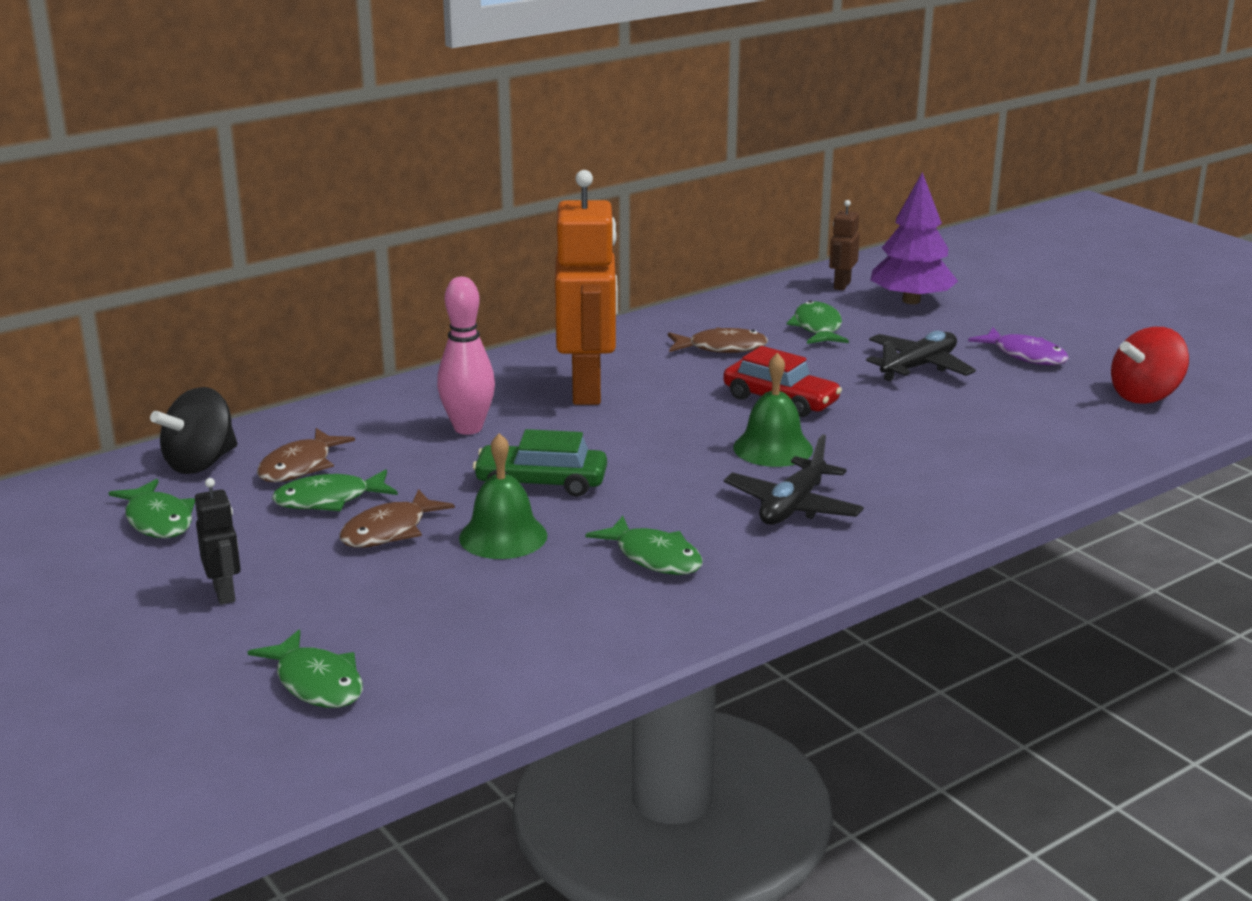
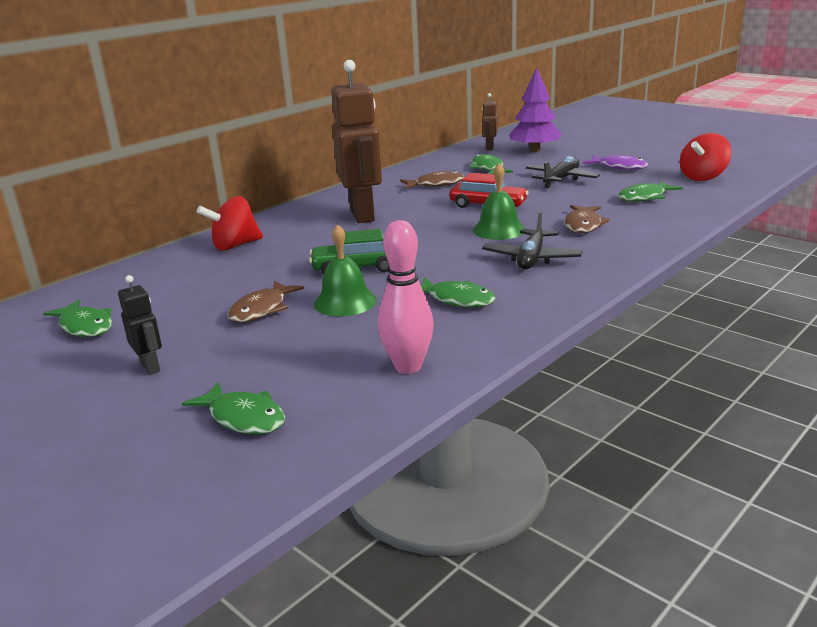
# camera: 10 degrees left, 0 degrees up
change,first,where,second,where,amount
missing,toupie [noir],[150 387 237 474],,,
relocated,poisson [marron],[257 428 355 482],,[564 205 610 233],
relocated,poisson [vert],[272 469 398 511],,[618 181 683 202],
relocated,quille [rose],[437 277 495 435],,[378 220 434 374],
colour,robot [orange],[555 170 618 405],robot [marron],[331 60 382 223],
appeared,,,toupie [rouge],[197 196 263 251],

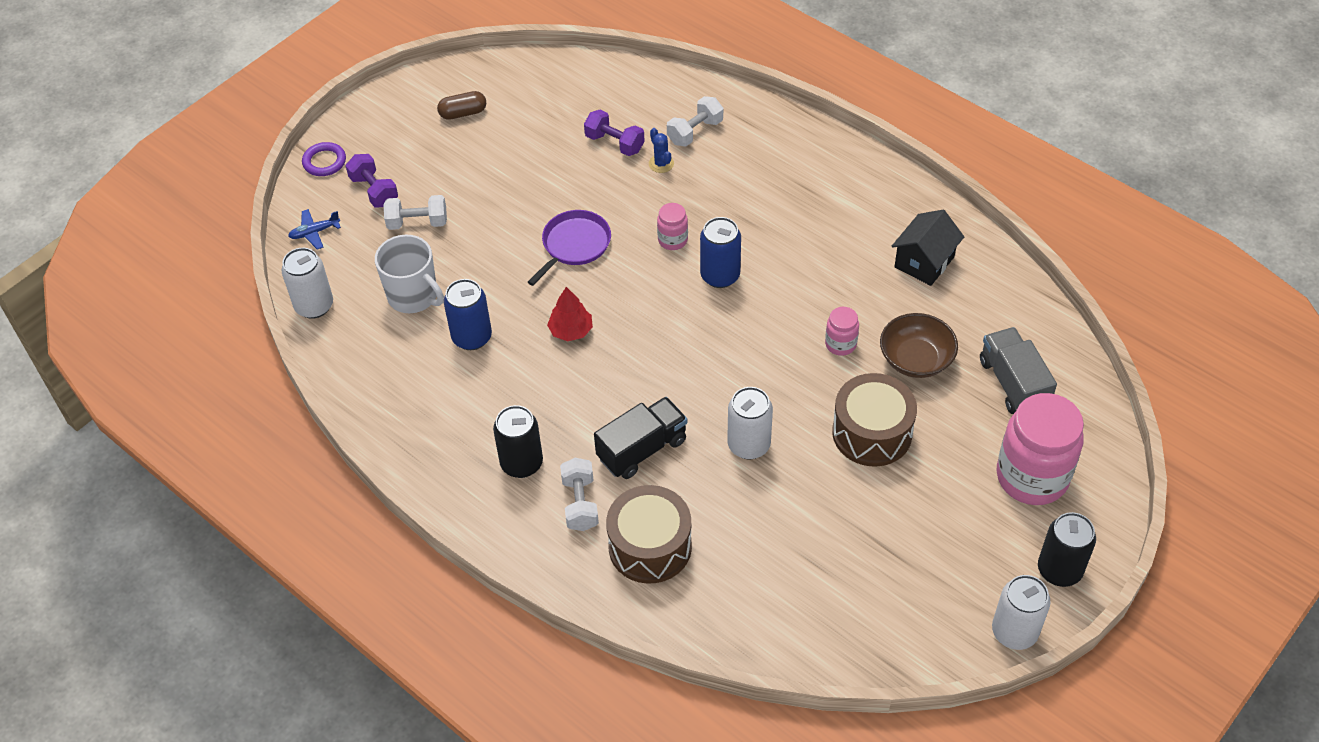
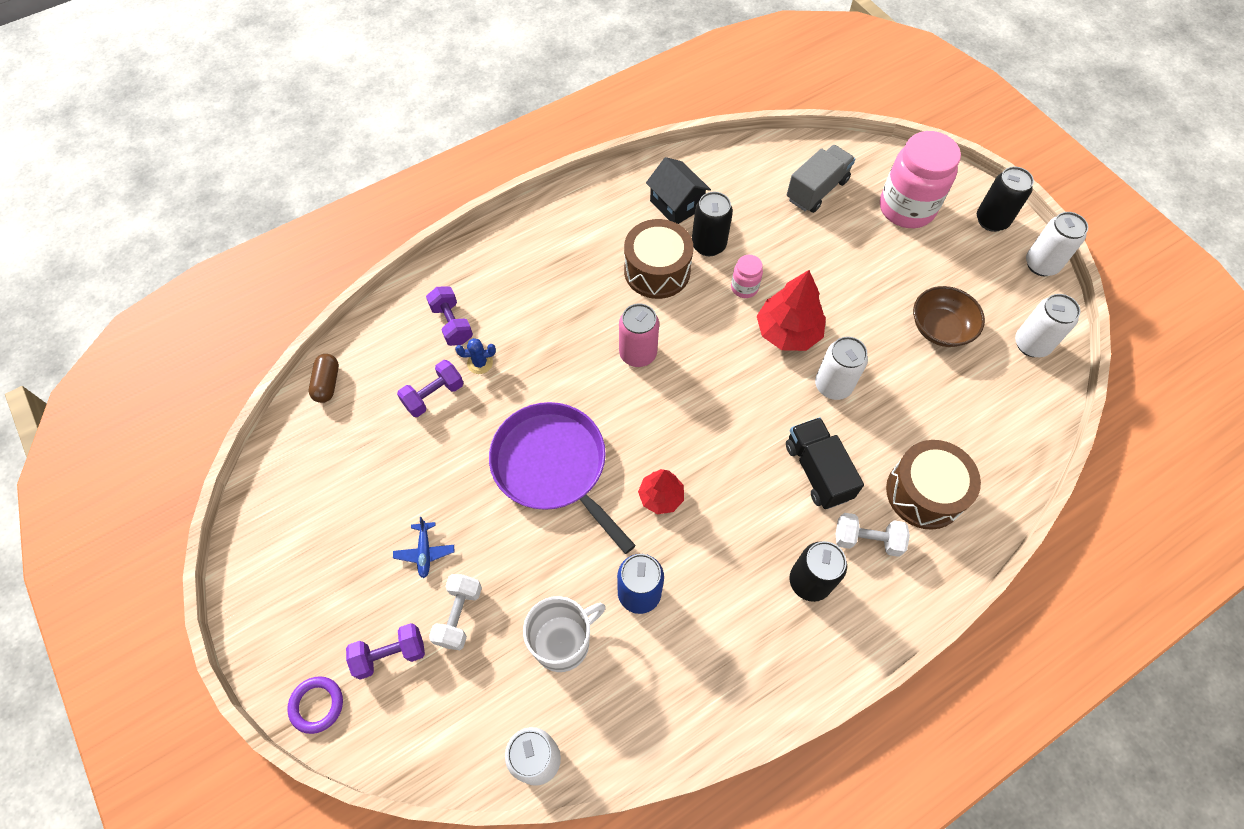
# camera: 75 degrees left, 10 degrees up
change,first,where,second,where,amount
relocated,avion [bleu],[288 209 341 250],,[393 517 454 578],
relocated,gélule [marron],[437 91 486 120],,[309 354 339 403],
size,poêle [violet],[528 210 611 286],,[489 402 636 554],x1.61
missing,bocal [rose],[657 203 688 250],,,
colour,haltère [blanc],[667 96 723 147],haltère [violet],[426 286 473 346],
colour,canette [bleu],[700 217 741 288],canette [rose],[619 303 659 367],
relocated,tambour [marron],[832 373 917 467],,[624 219 693 299],
relocated,bol [marron],[880 313 958 378],,[913 286 985 347],
spun,camion [gris],[980 327 1057 414],,[787 145 855 213],135 degrees clockwise
appeared,,,canette [noir],[692 192 733 256],
appeared,,,arbre [rouge],[757 270 826 351],
appeared,,,canette [blanc],[1015 294 1081 357],

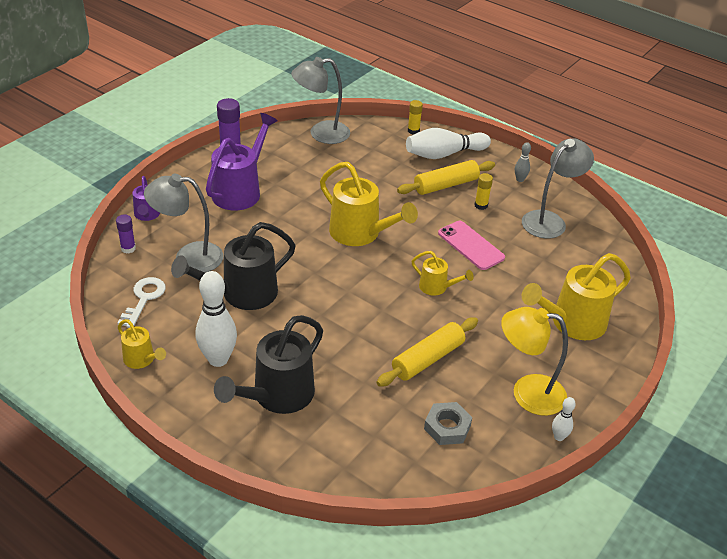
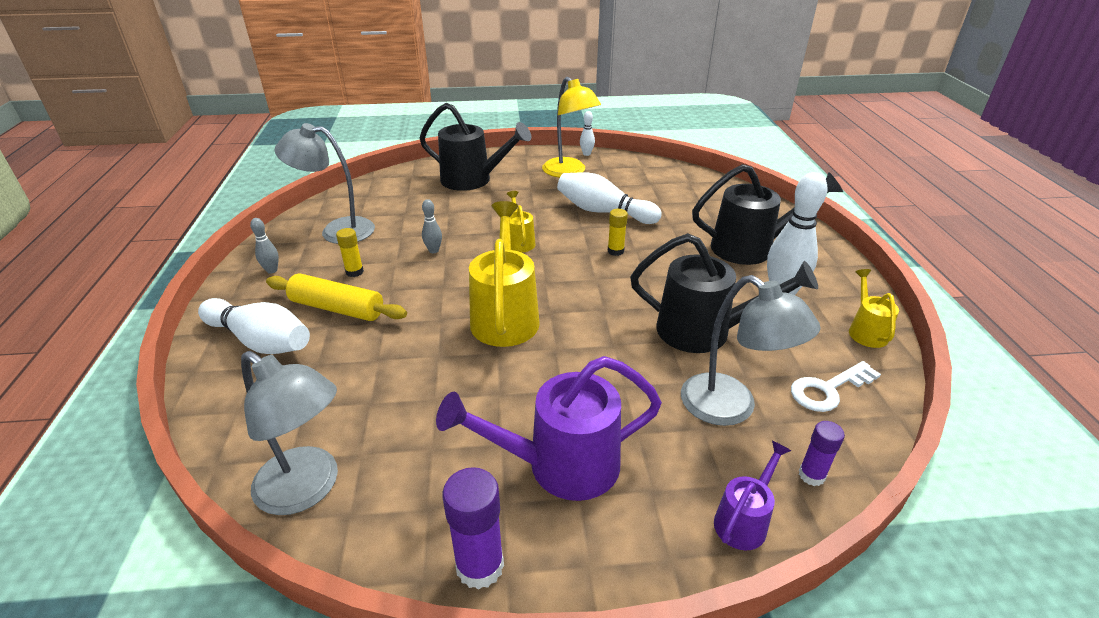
# camera: 130 degrees left, 5 degrees down
change,first,where,second,where,amount
exchanged,rouleau à pâtisserie [jaune],[376 317 478 387],quille [blanc],[557 173 662 224],
relocated,bâton de colle [jaune],[408 100 423 134],,[608 209 628 256],
missing,écrou [gris],[424 402 472 445],,,
exchanged,téléphone [rose],[438 221 505 270],quille [gris],[422 199 442 253],
colour,arrosoir [jaune],[522 253 631 340],arrosoir [noir],[420 103 531 191],

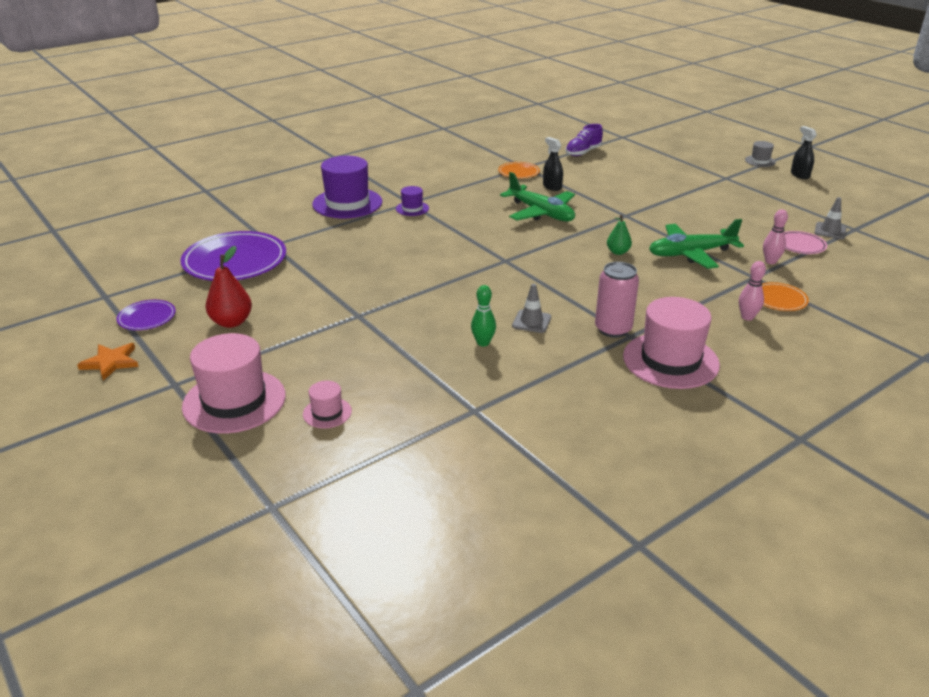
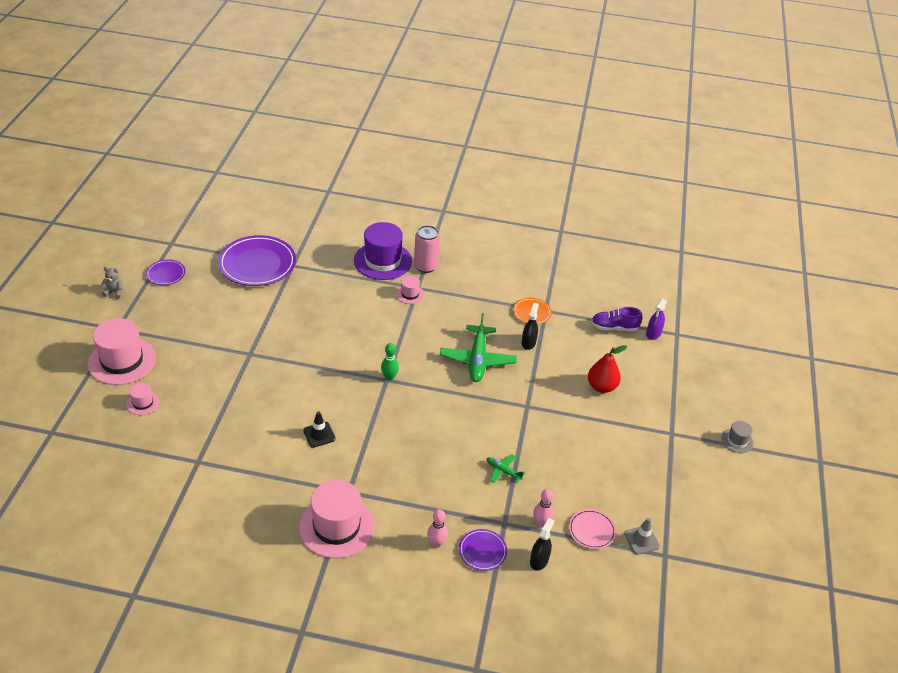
# camera: 45 degrees right, 10 degrees up
change,first,where,second,where,amount
exchanged,étoile [orange],[77 343 139 381],ours en peluche [gris],[101 267 123 299],
relocated,poire [rouge],[205 246 252 328],,[588 345 627 393],
colour,chapeau [violet],[396 186 429 216],chapeau [rose],[396 276 424 304],
relocated,quille [vert],[471 285 496 347],,[381 343 399 381],
colour,cône de chantier [gris],[512 284 551 333],cône de chantier [noir],[303 411 336 448],
relocated,canette [rose],[595 262 639 338],,[414 225 440 273],
missing,poire [vert],[607 215 632 255],,,
size,avion [vert],[649 219 744 269],,[487 454 525 483],x0.48
colour,assiette [orange],[762 282 809 311],assiette [violet],[459 529 507 571],
relocated,vaporisateur [noir],[791 126 817 179],,[530 518 554 571],
appeared,,,vaporisateur [violet],[646 298 667 340],

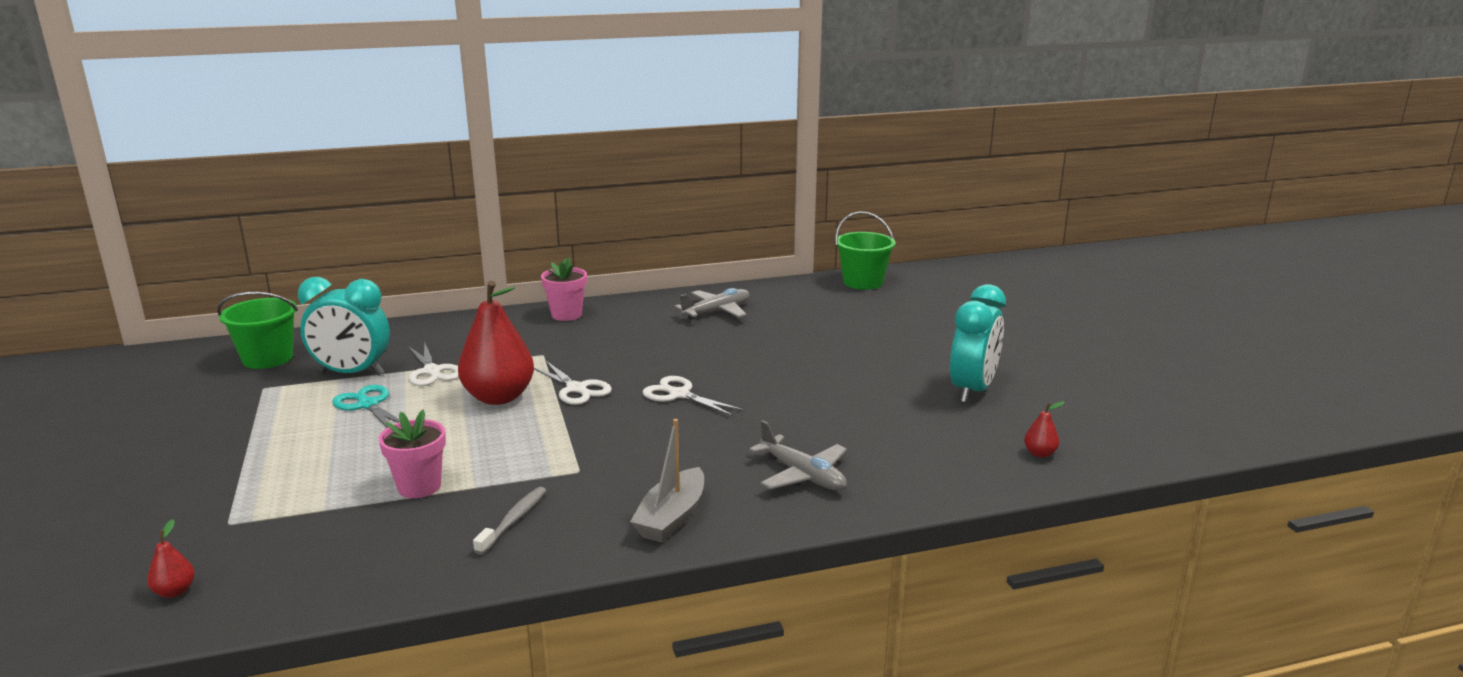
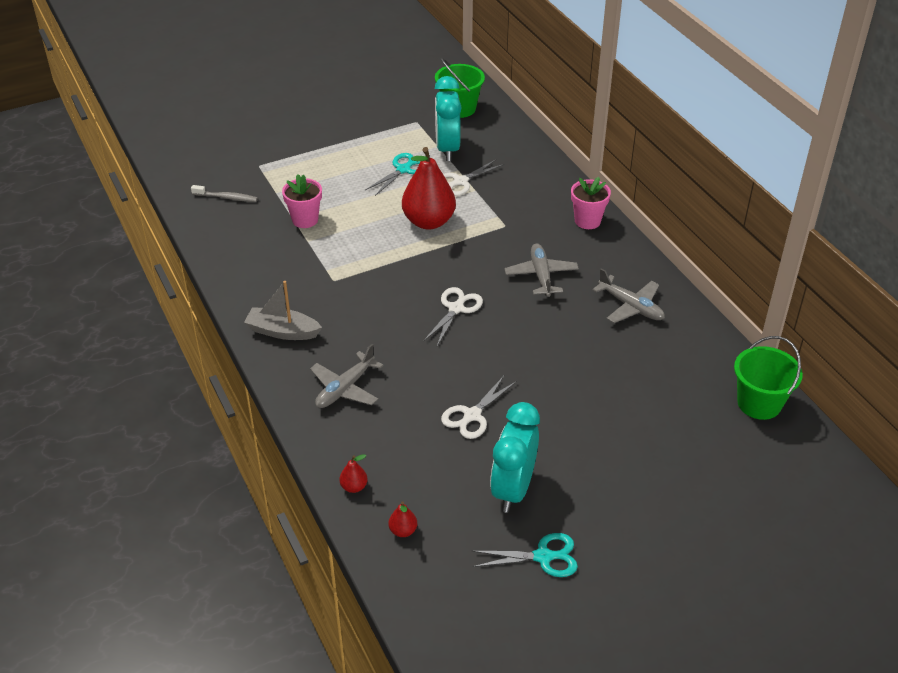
# camera: 80 degrees right, 20 degrees up
change,first,where,second,where,amount
relocated,poire [rouge],[147 519 195 598],,[339 454 368 493],
relocated,brosse à dents [gris],[473 487 546 555],,[191 185 258 202],
relocated,ciseaux [blanc],[534 360 612 405],,[441 376 517 439],
spun,réveil [turquoise],[950 284 1006 403],,[490 402 540 513],90 degrees clockwise
appeared,,,ciseaux [turquoise],[472 533 578 577],
appeared,,,avion [gris],[505 243 579 297],

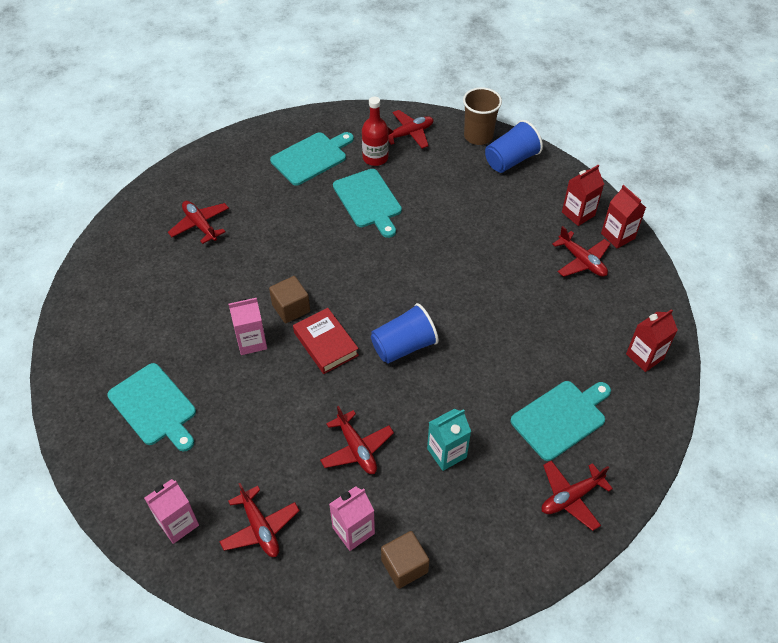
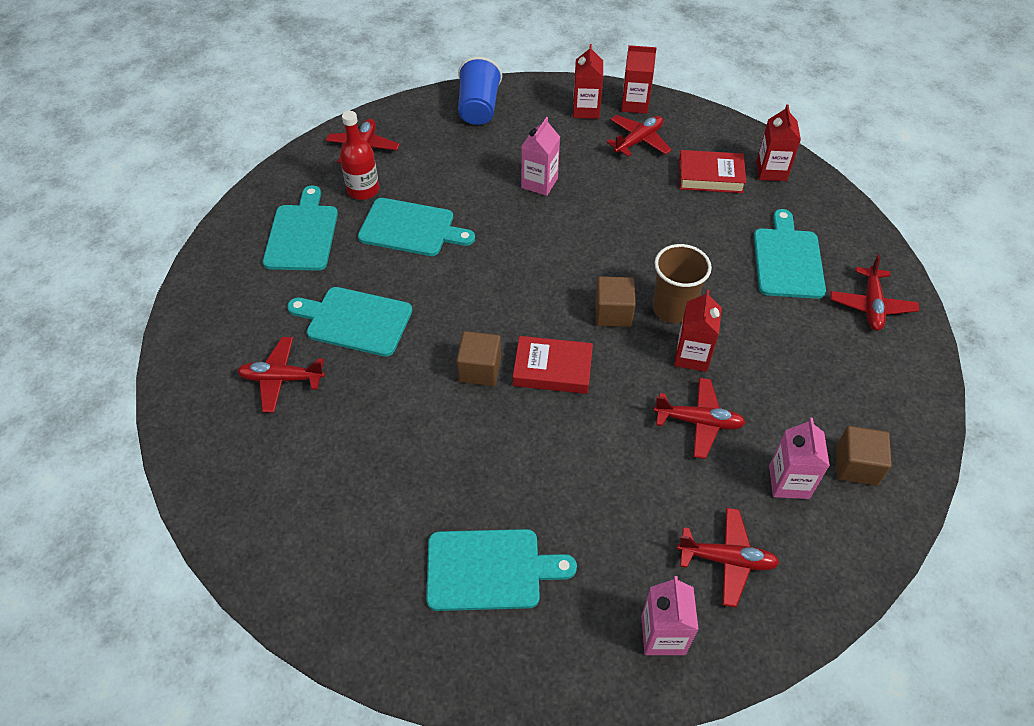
# camera: 50 degrees left, 0 degrees up
change,first,where,second,where,amount
relocated,brique de lait [rose],[229 298 267 355],,[521 117 560 196],
exchanged,gobelet [bleu],[371 303 439 363],cube [marron],[595 276 636 327],
missing,brique de lait [turquoise],[427 409 471 471],,,
relocated,gobelet [marron],[463 87 502 145],,[652 244 712 323],
spun,avion [rouge],[552 226 611 277],,[606 115 672 157],45 degrees counterclockwise
appeared,,,planche à découper [turquoise],[287 287 412 357],
appeared,,,brique de lait [rouge],[674 290 722 372],
appeared,,,livre [rouge],[679 150 746 193],

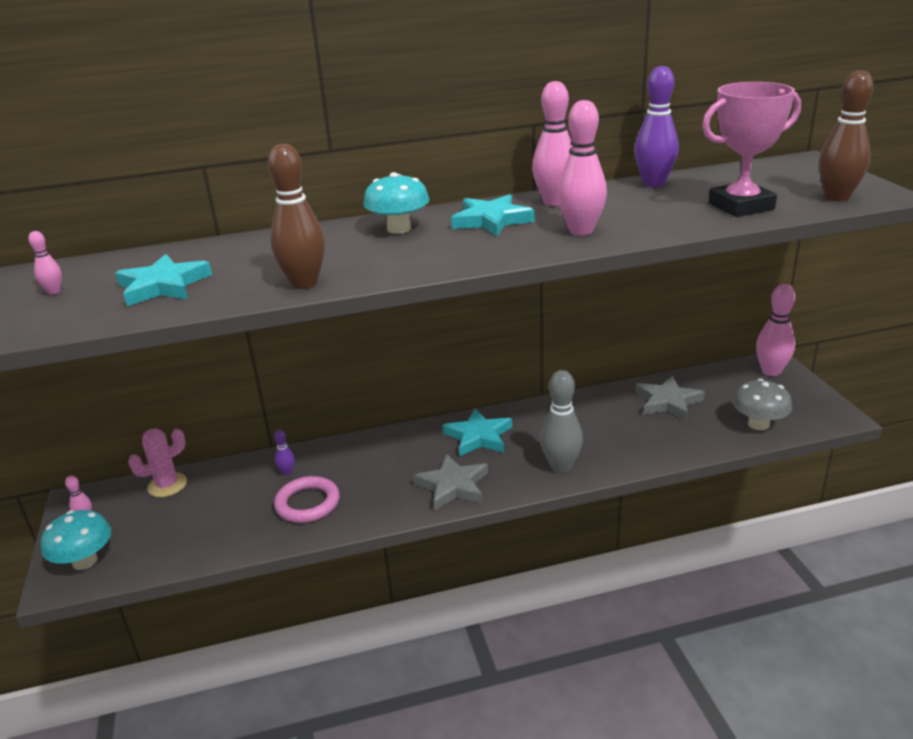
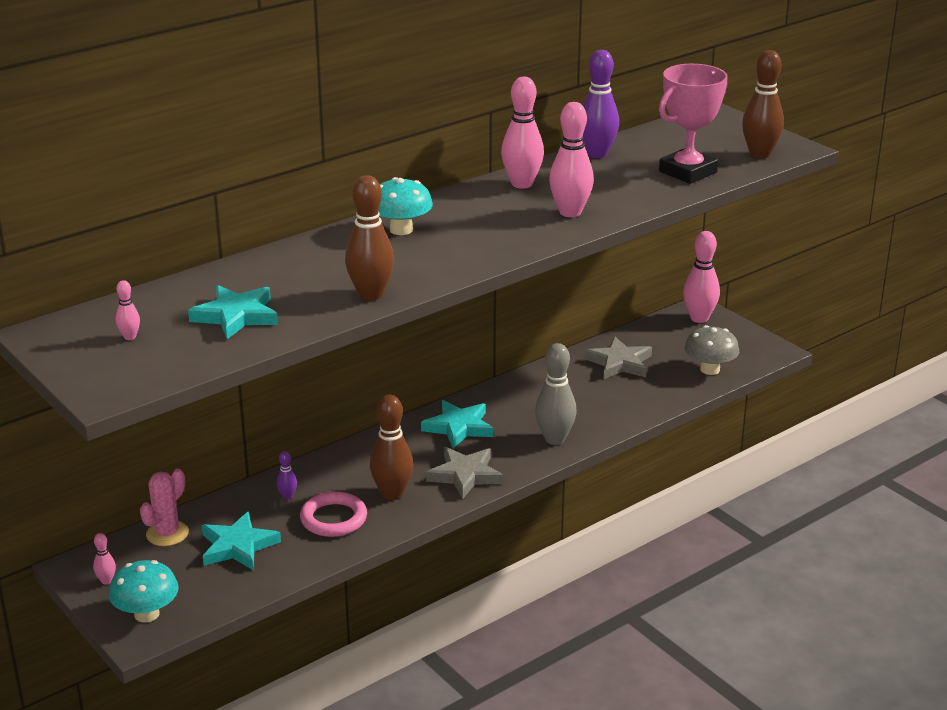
# camera: 25 degrees left, 0 degrees up
change,first,where,second,where,amount
relocated,étoile [turquoise],[451 194 535 236],,[201 511 281 570],
appeared,,,quille [marron],[370 395 413 500],

